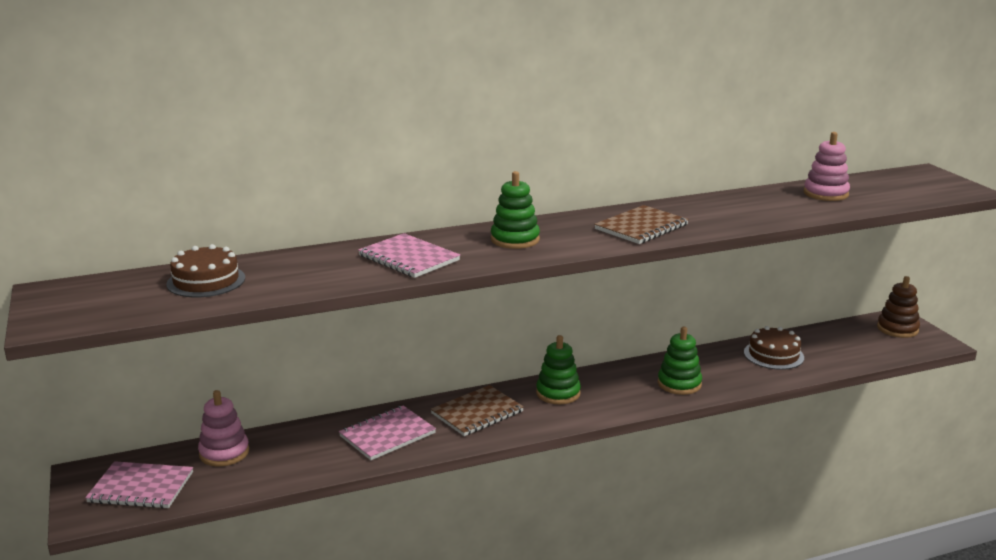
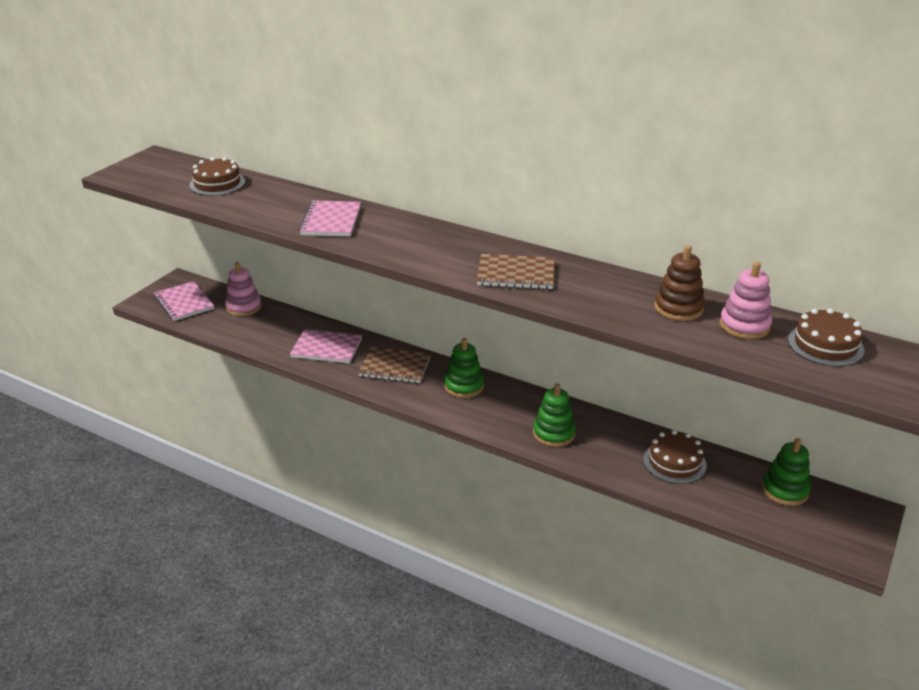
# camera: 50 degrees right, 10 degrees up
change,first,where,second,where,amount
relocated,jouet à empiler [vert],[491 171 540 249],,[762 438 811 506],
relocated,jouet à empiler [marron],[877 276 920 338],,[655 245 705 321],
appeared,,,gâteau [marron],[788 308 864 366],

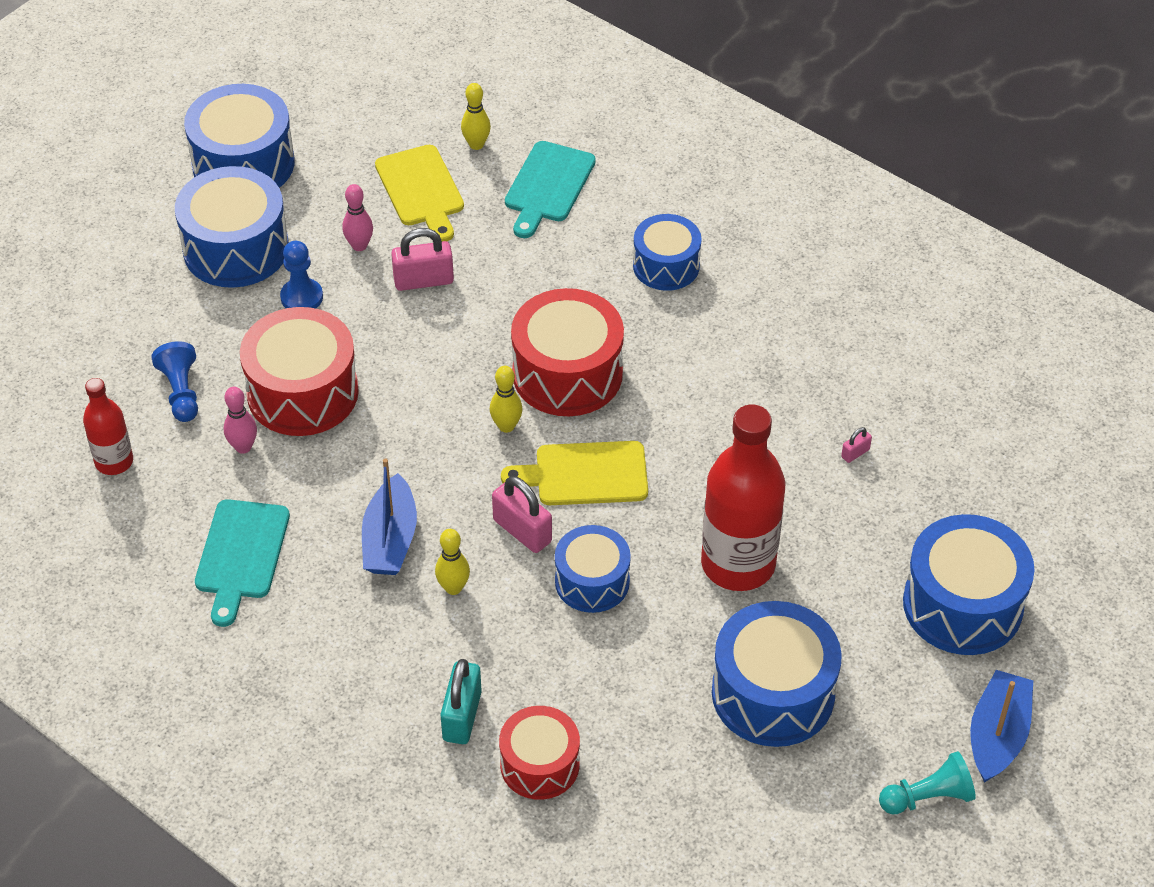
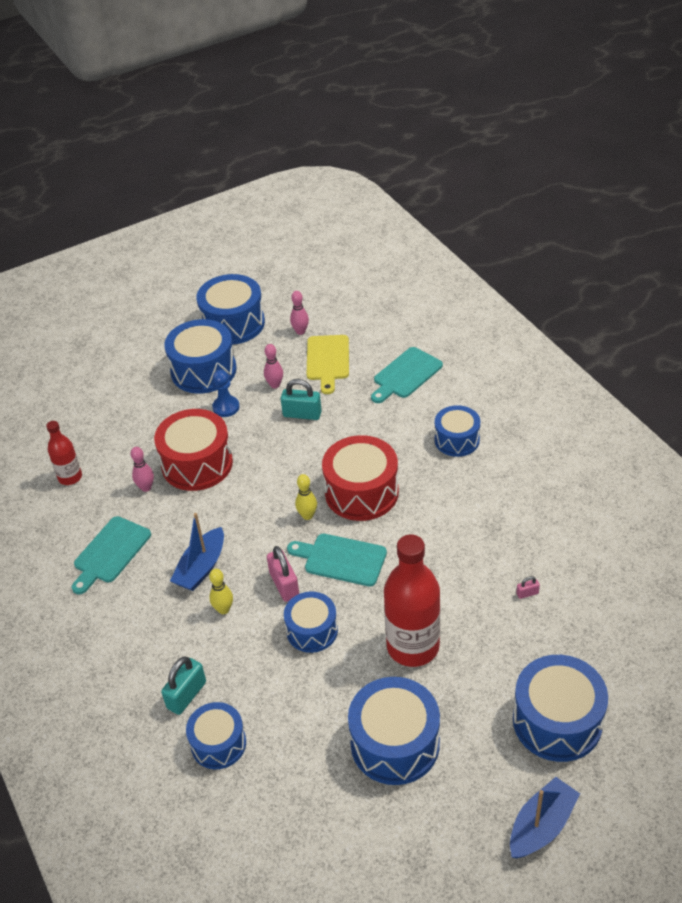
# camera: 25 degrees right, 5 degrees down
change,first,where,second,where,amount
missing,pion [bleu],[151 341 198 422],,,
colour,cadenas [rose],[391 228 454 291],cadenas [turquoise],[281 379 322 420],
missing,quille [jaune],[461 83 491 150],,,
colour,tambour [rouge],[499 706 580 800],tambour [bleu],[186 702 246 769],
colour,planche à découper [jaune],[501 441 648 505],planche à découper [turquoise],[287 534 387 586],
missing,pion [turquoise],[879 751 976 814],,,
appeared,,,quille [rose],[290 291 309 335],

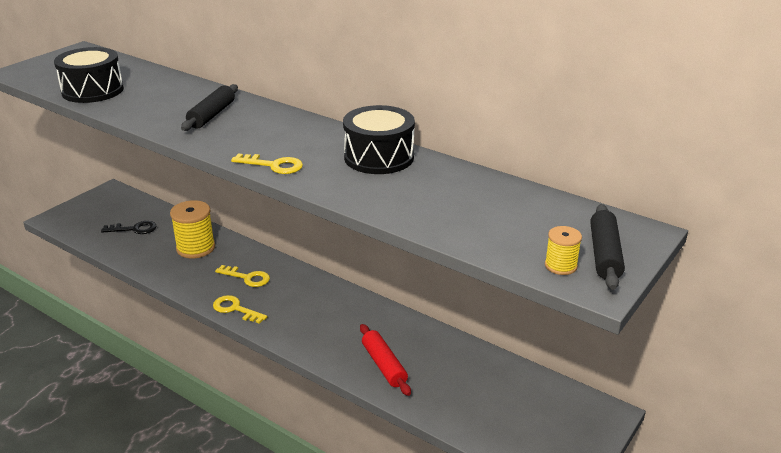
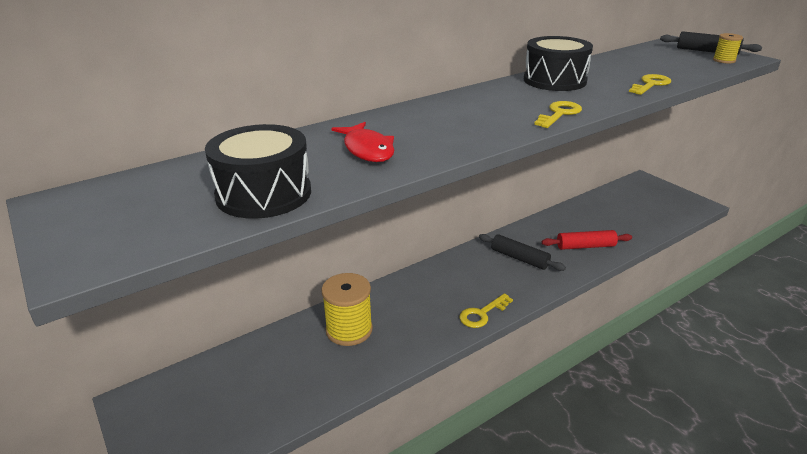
# camera: 70 degrees left, 0 degrees up
change,first,where,second,where,amount
missing,clé [noir],[101 221 157 234],,,
relocated,rouleau à pâtisserie [noir],[181 84 238 131],,[479 234 566 271],
relocated,clé [jaune],[215 265 270 287],,[629 74 671 95],
appeared,,,poisson [rouge],[331 122 394 162],

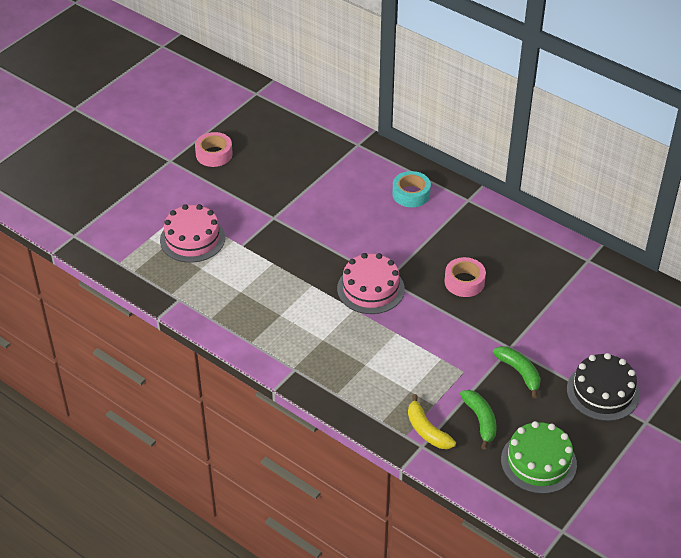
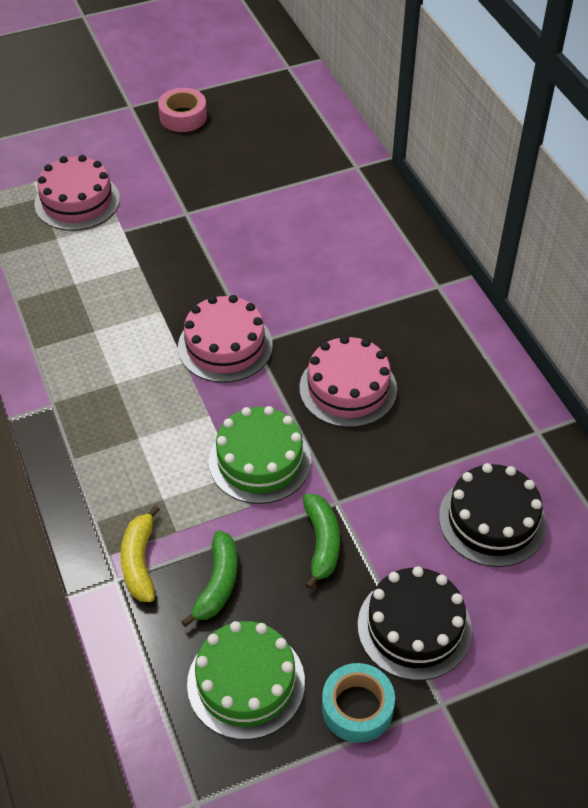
# camera: 30 degrees right, 5 degrees up
change,first,where,second,where,amount
relocated,ruban adhésif [turquoise],[392 171 431 207],,[322 663 395 743],
exchanged,ruban adhésif [rose],[445 257 486 297],gâteau [rose],[300 335 397 427],
appeared,,,gâteau [vert],[209 406 311 504],
appeared,,,gâteau [noir],[439 463 546 567],

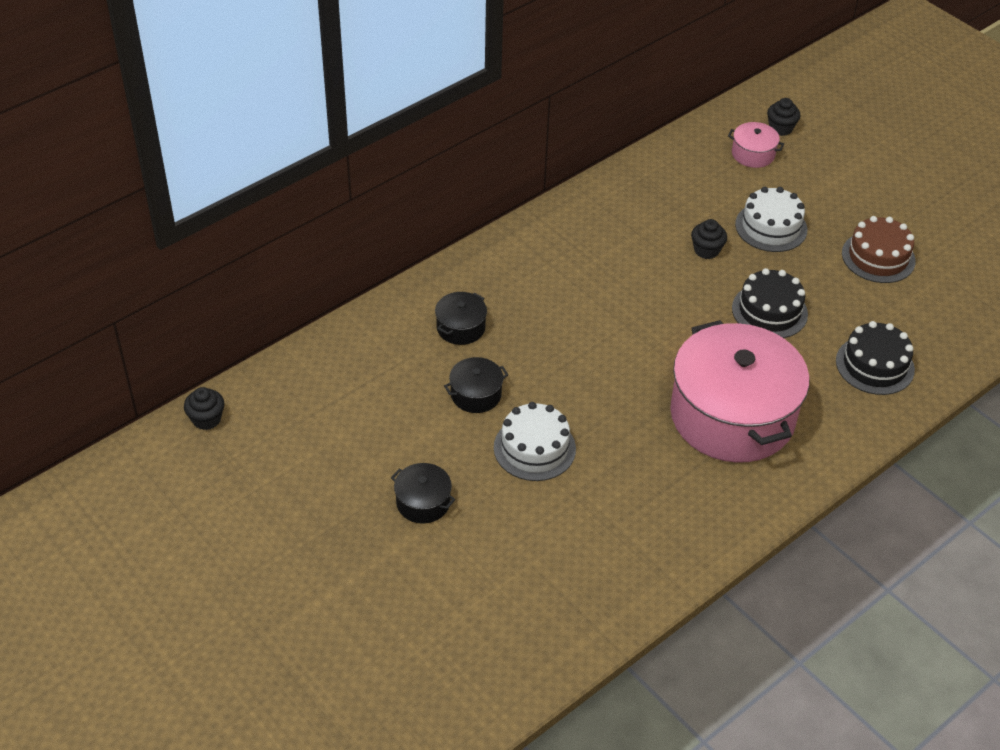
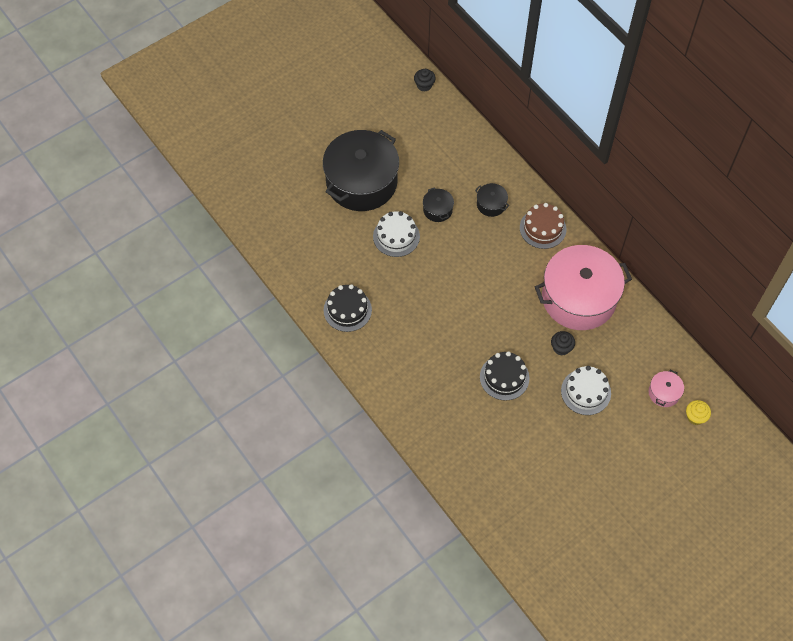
# camera: 95 degrees right, 15 degrees up
change,first,where,second,where,amount
size,marmite [noir],[391 463 455 524],,[323 130 399 211],x2.44
relocated,marmite [rose],[670 320 809 463],,[535 245 632 330],
colour,muffin [noir],[767 98 800 136],muffin [jaune],[686 400 711 425],
relocated,gâteau [noir],[836 321 915 395],,[324 284 372 332],
relocated,gâteau [marron],[842 216 916 283],,[520 203 566 249],

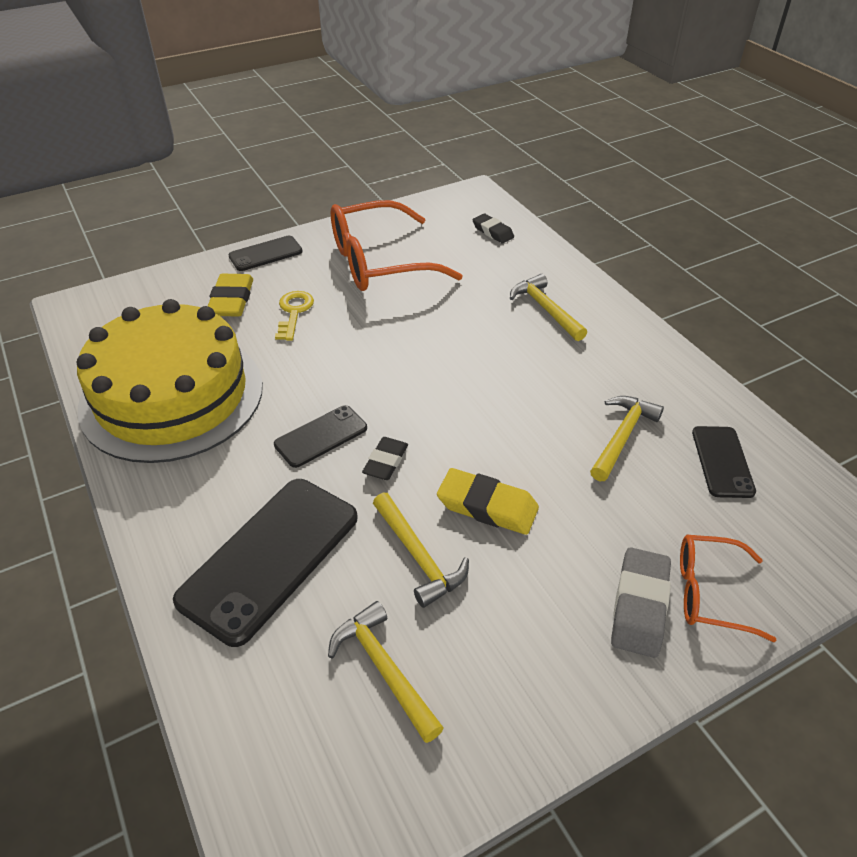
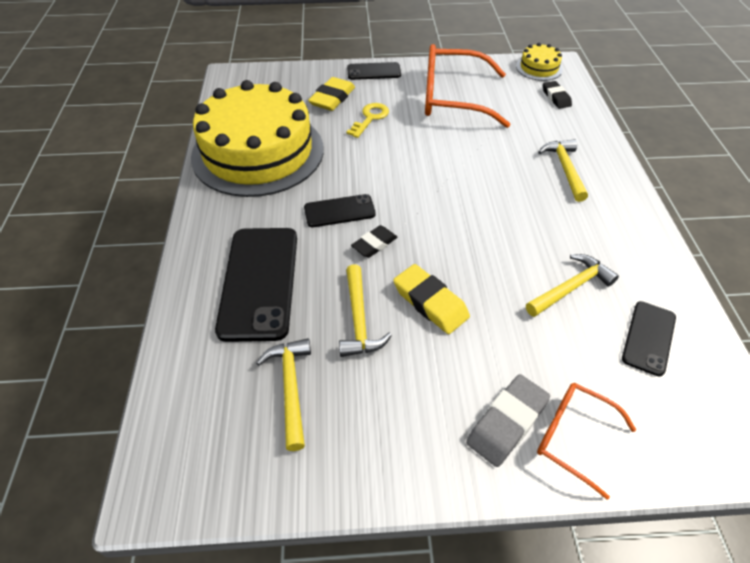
# camera: 25 degrees right, 5 degrees up
change,first,where,second,where,amount
spun,téléphone [noir],[173 479 358 647],,[215 228 297 342],60 degrees counterclockwise
appeared,,,gâteau [jaune],[516 43 563 81],

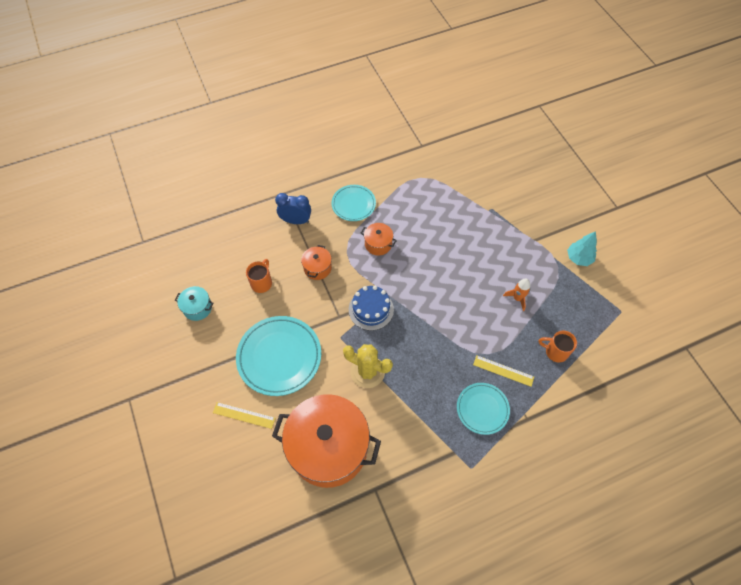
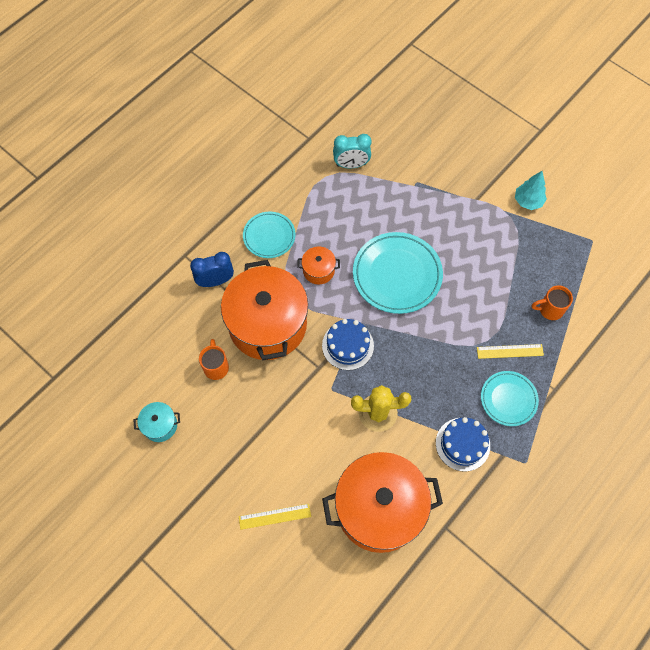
# camera: 25 degrees left, 5 degrees up
change,first,where,second,where,amount
relocated,assiette [turquoise],[236 316 321 396],,[353 232 443 314],
size,marmite [orange],[301 245 332 280],,[221 260 308 360],x2.38
missing,fusée [orange],[503 278 530 311],,,
appeared,,,réveil [turquoise],[333 134 372 168],
appeared,,,gâteau [bleu],[436 417 490 472],

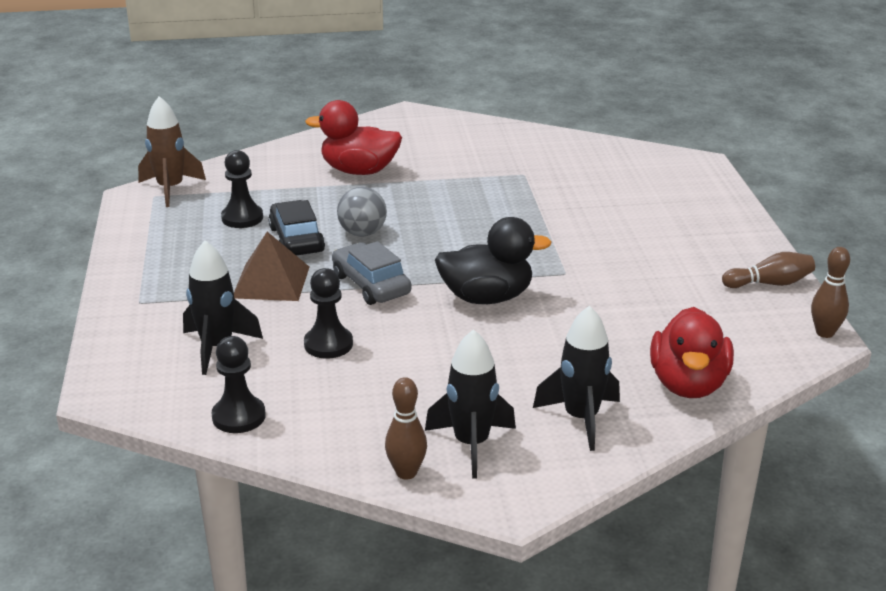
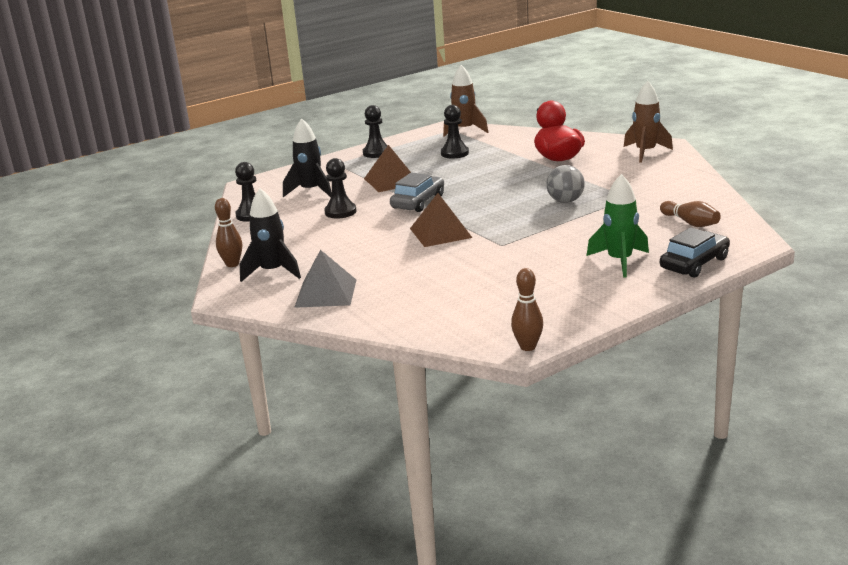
# camera: 65 degrees right, 5 degrees down
change,first,where,second,where,amount
relocated,voiture [noir],[268 200 325 255],,[660 227 730 278],
relocated,balle [gris],[337 187 387 236],,[546 165 585 203],
exchanged,canard [noir],[435 217 552 304],pyramide [marron],[410 193 472 247],
exchanged,fusée [noir],[533 306 620 451],pyramide [gris],[294 250 356 308],
missing,canard [rouge],[650 307 734 398],,,
relocated,quille [marron],[722 252 815 288],,[660 201 721 227],
appeared,,,pion [noir],[363 105 388 158],
appeared,,,fusée [vert],[587 174 649 278],
appeared,,,fusée [marron],[624 81 673 163],

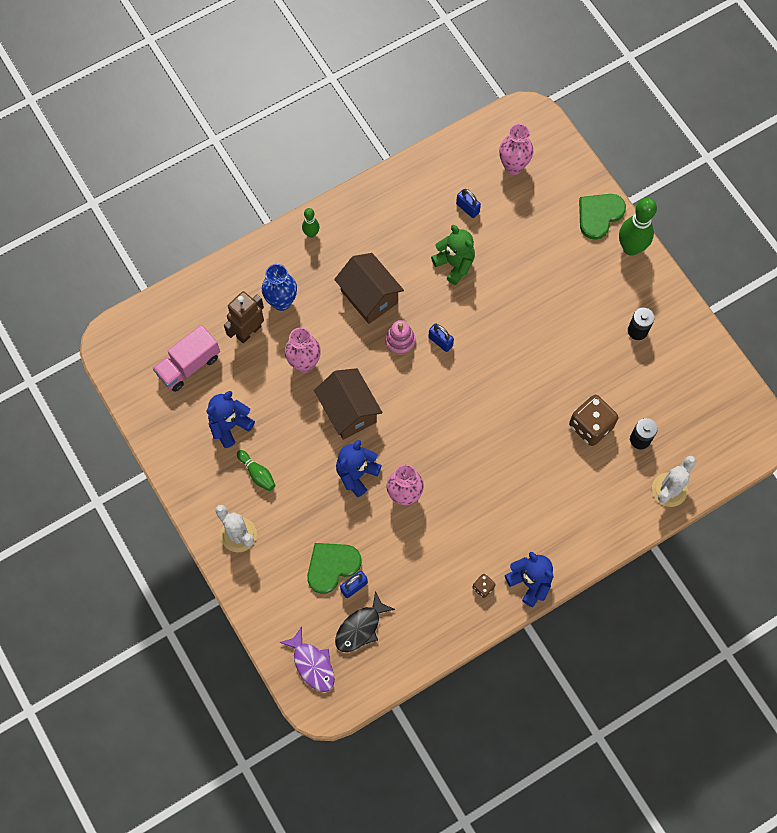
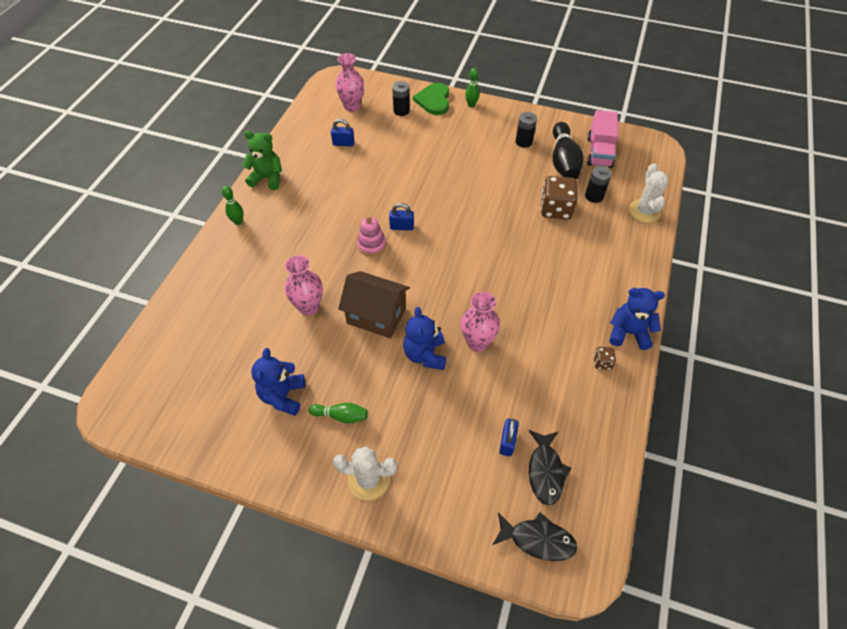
# camera: 40 degrees left, 15 degrees down
change,first,where,second,where,amount
relocated,camion [rose],[153 325 220 392],,[587 110 618 168],
missing,robot [marron],[224 291 264 343],,,
missing,vase [bleu],[262 264 297 311],,,
colour,poisson [violet],[279 626 335 692],poisson [noir],[492 512 578 561],
missing,cœur [vert],[307 543 362 594],,,
missing,maison [marron],[334 253 404 324],,,
relocated,ours en peluche [vert],[431 225 475 285],,[242 131 282 190],
size,quille [vert],[619 197 657 256],,[465 68 480 107],x0.52
appeared,,,pile [noir],[392 81 410 116],
appeared,,,quille [noir],[553 122 584 179],

